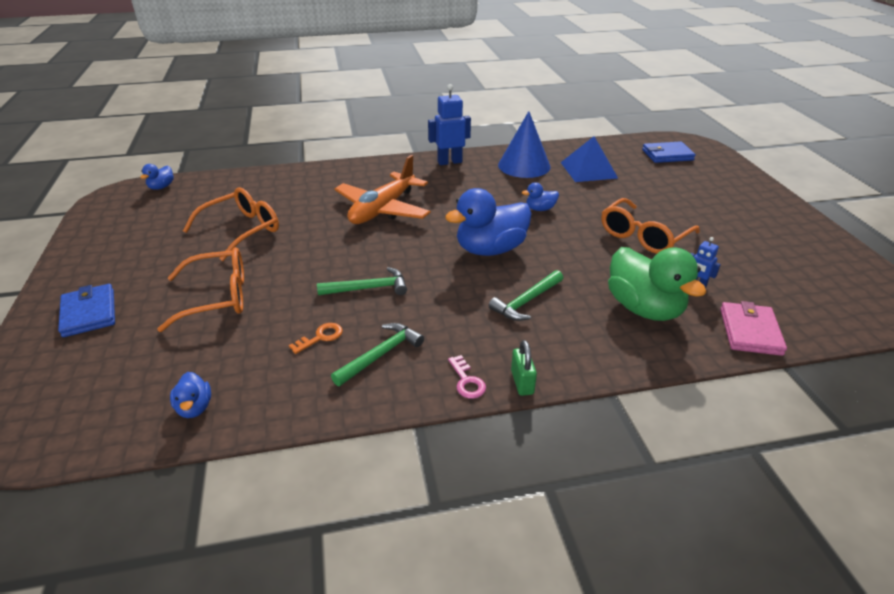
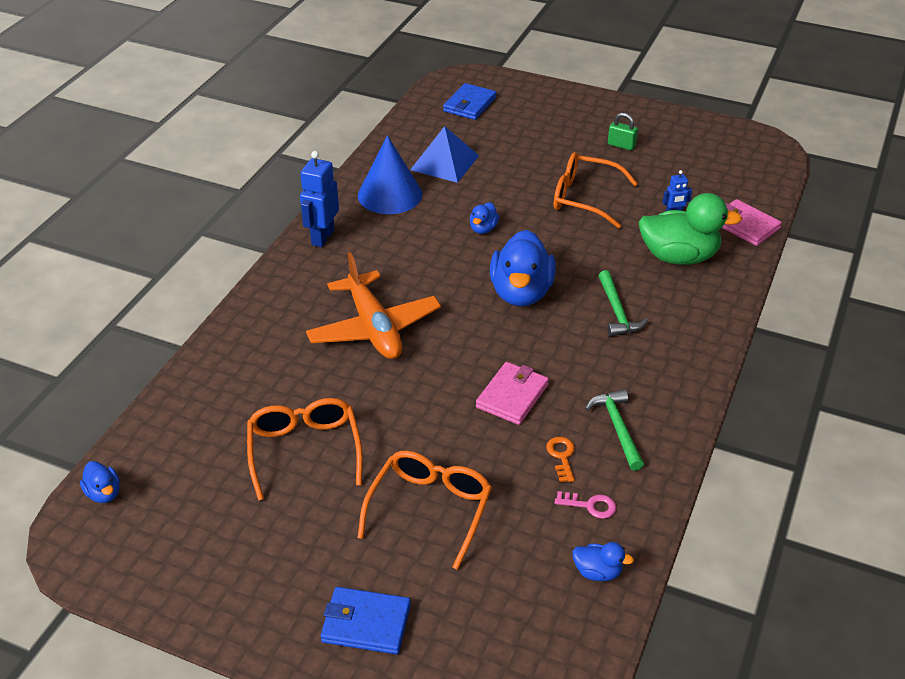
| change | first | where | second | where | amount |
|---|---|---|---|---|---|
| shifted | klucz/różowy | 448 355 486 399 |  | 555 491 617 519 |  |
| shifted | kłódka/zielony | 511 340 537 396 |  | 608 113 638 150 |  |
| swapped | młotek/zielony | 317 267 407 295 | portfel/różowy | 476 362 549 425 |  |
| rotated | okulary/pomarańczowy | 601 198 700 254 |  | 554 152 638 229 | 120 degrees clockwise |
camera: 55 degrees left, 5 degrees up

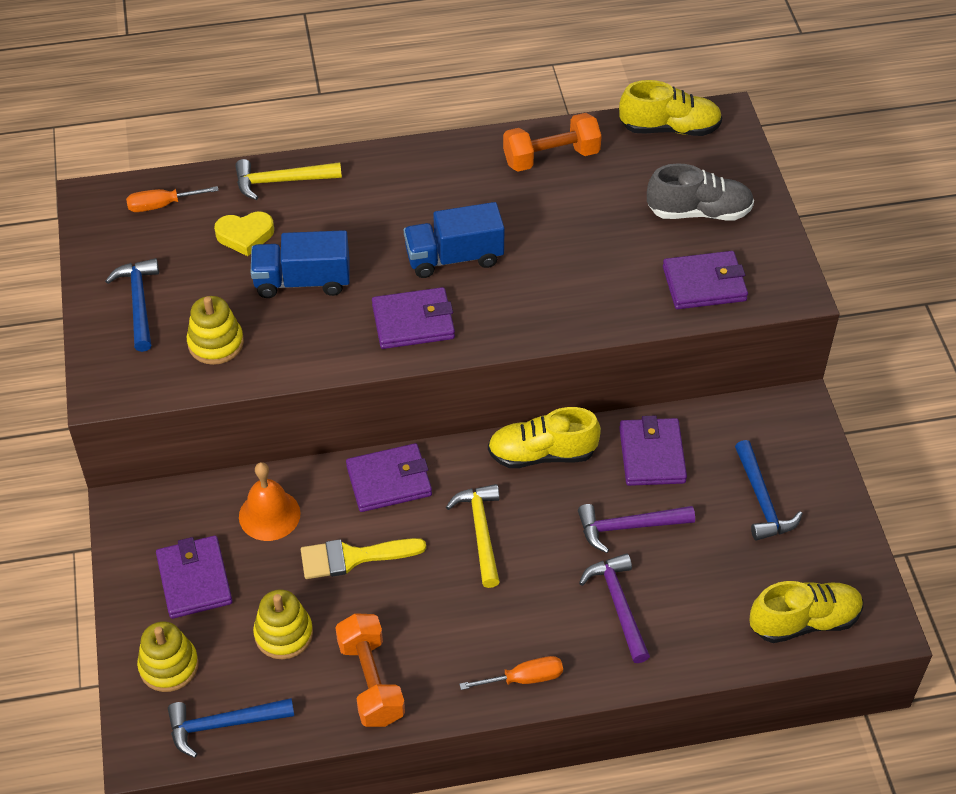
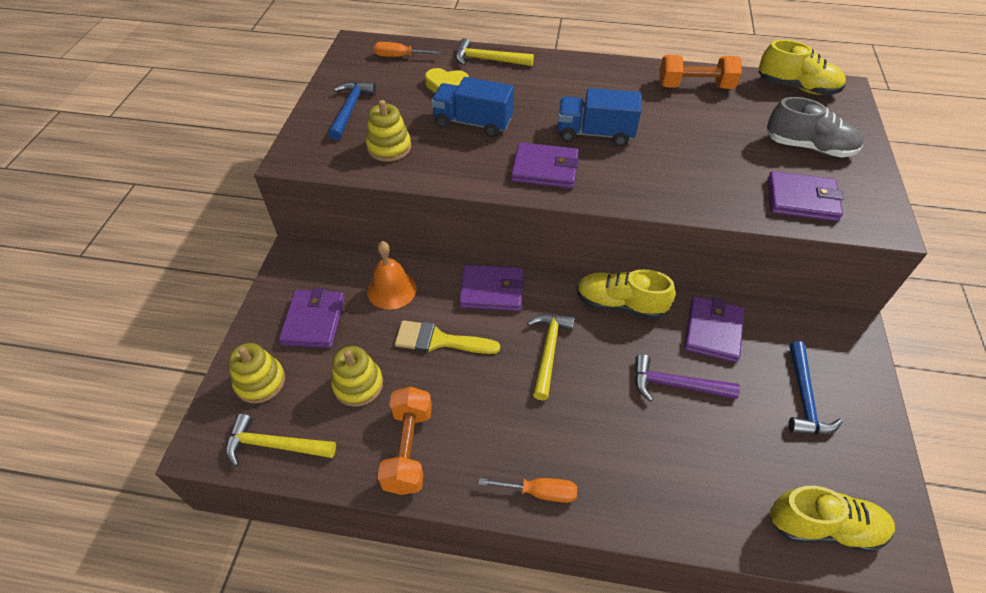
| change | first | where | second | where | amount |
|---|---|---|---|---|---|
| gone | młotek/fioletowy | 579 553 650 663 |  |  |  |
| repainted | młotek/niebieski | 168 698 294 758 | młotek/żółty | 226 414 336 467 |  |
camera: 20 degrees right, 0 degrees up

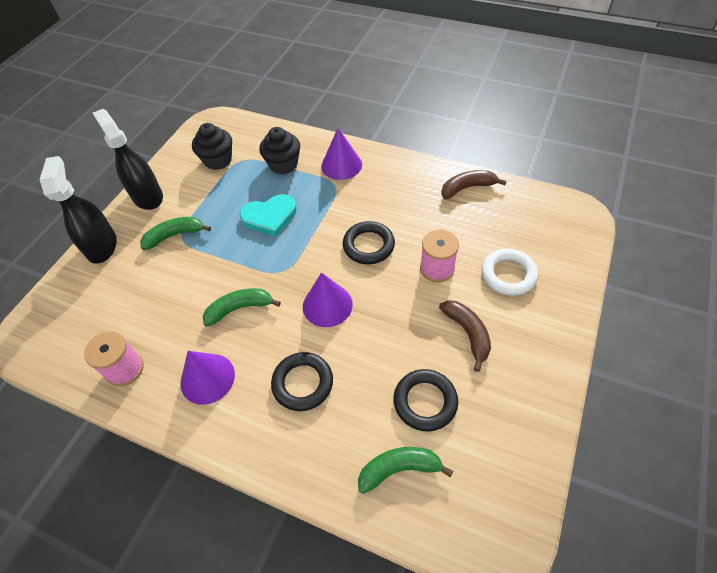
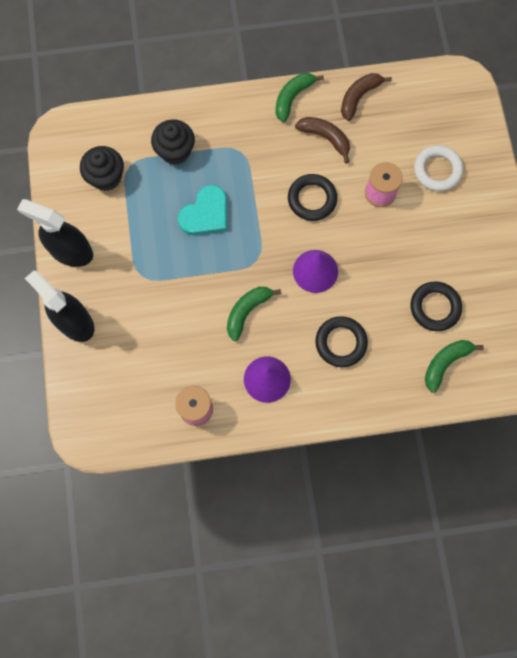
| change | first | where | second | where | amount |
|---|---|---|---|---|---|
| gone | stożek/fioletowy | 321 128 362 180 |  |  |  |
| shifted | banan/zielony | 140 217 211 250 |  | 275 73 324 122 |  |
| shifted | banan/brązowy | 439 300 491 372 |  | 295 117 350 164 |  |
camera: 35 degrees left, 20 degrees up

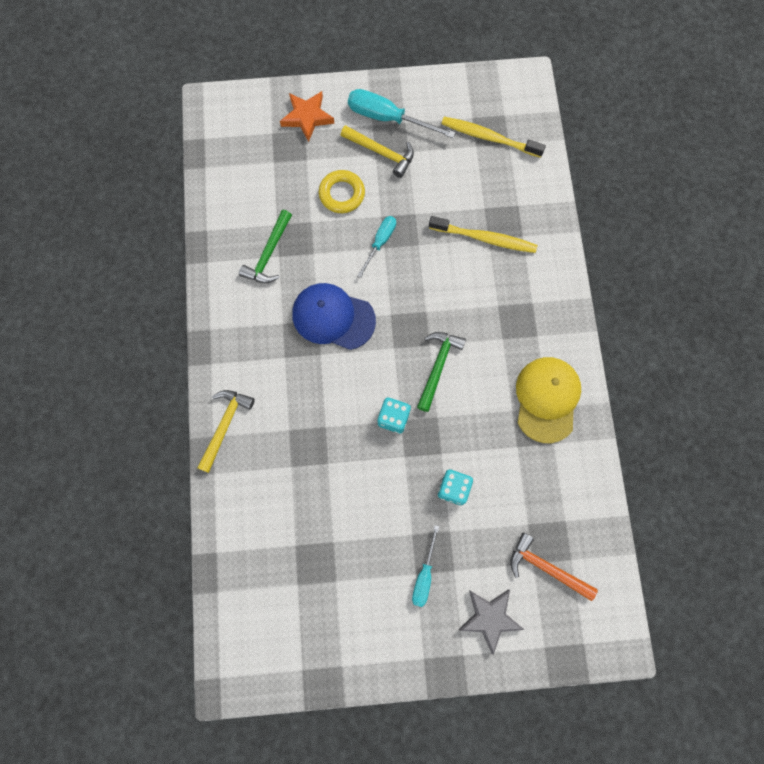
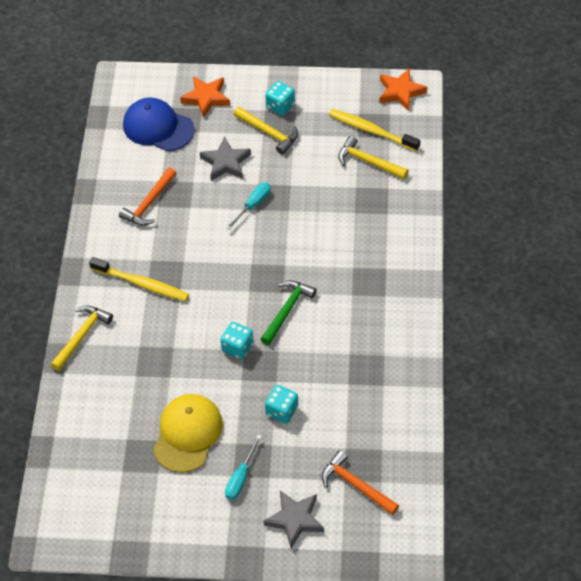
| change | first | where | second | where | amount |
|---|---|---|---|---|---|
| new |  |  | młotek/żółty | 338 135 409 179 |  |
| new |  |  | gwiazda/pomarańczowy | 379 69 427 111 |  |
| shifted | czapka/niebieski | 292 283 376 350 |  | 123 98 195 151 |  |
| shifted | szczoteczka do zębów/żółty | 429 216 537 253 |  | 89 257 189 301 |  |
| shifted | czapka/żółty | 516 357 581 443 |  | 153 394 223 473 |  |
| swapped | pierścień/żółty | 319 170 365 213 | gwiazda/szary | 200 137 251 181 |  |
| swapped | śrubokręt/turkusowy | 348 89 456 138 | kostka do gry/turkusowy | 265 81 295 115 |  |
| repainted | młotek/zielony | 239 210 292 283 | młotek/pomarańczowy | 119 168 177 226 |  |
camera: 10 degrees right, 20 degrees down

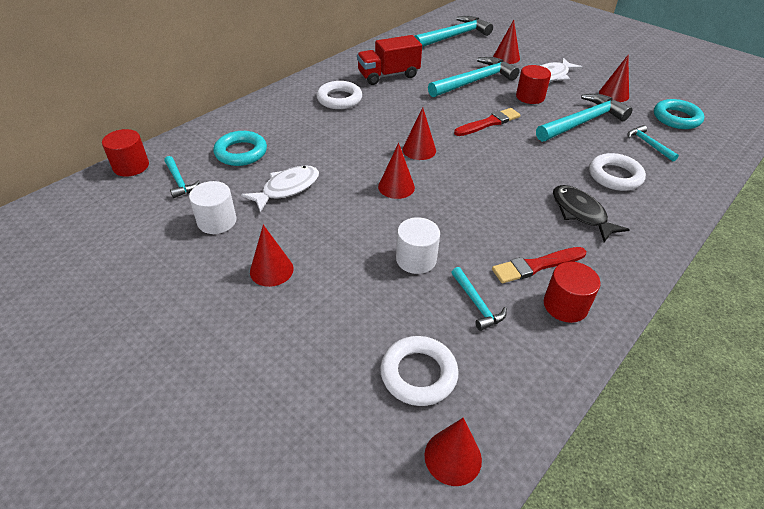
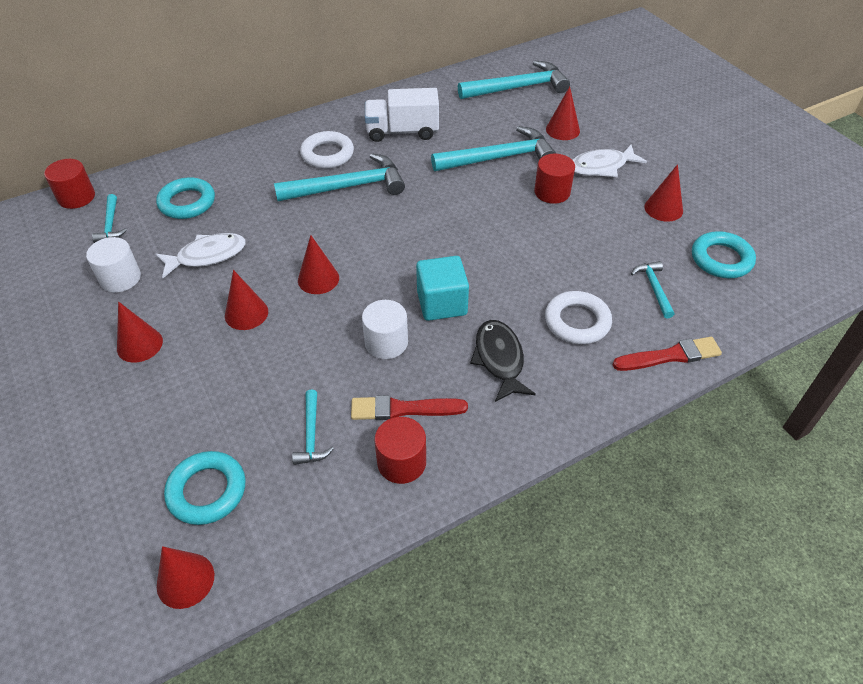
| change | first | where | second | where | amount |
|---|---|---|---|---|---|
| new |  |  | sześcian/turkusowy | 416 256 469 321 |  |
| shifted | walec/biały | 396 217 440 274 |  | 362 300 408 359 |  |
| shifted | stożek/czerwony | 402 107 436 160 |  | 225 270 268 330 |  |
| shifted | pędzel/czerwony | 454 108 520 136 |  | 613 337 722 371 |  |
| shifted | młotek/turkusowy | 536 94 633 142 |  | 274 153 405 201 |  |
| repainted | ciężarówka/czerwony | 357 35 422 85 | ciężarówka/biały | 365 88 439 142 |  |
| repainted | pierścień/biały | 380 336 459 406 | pierścień/turkusowy | 164 451 246 525 |  |
camera: 20 degrees right, 5 degrees up

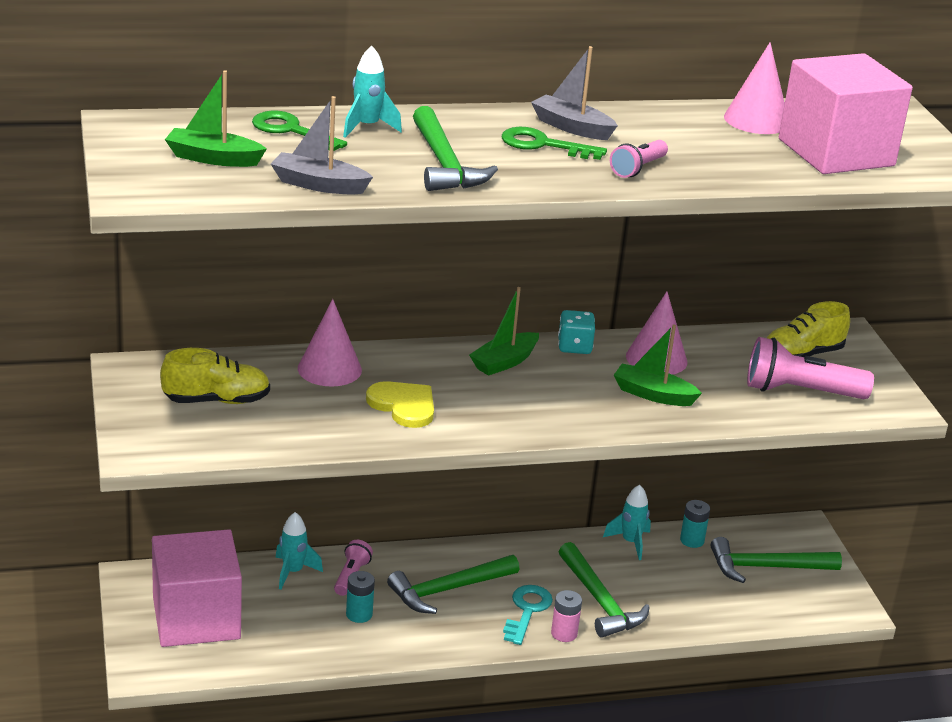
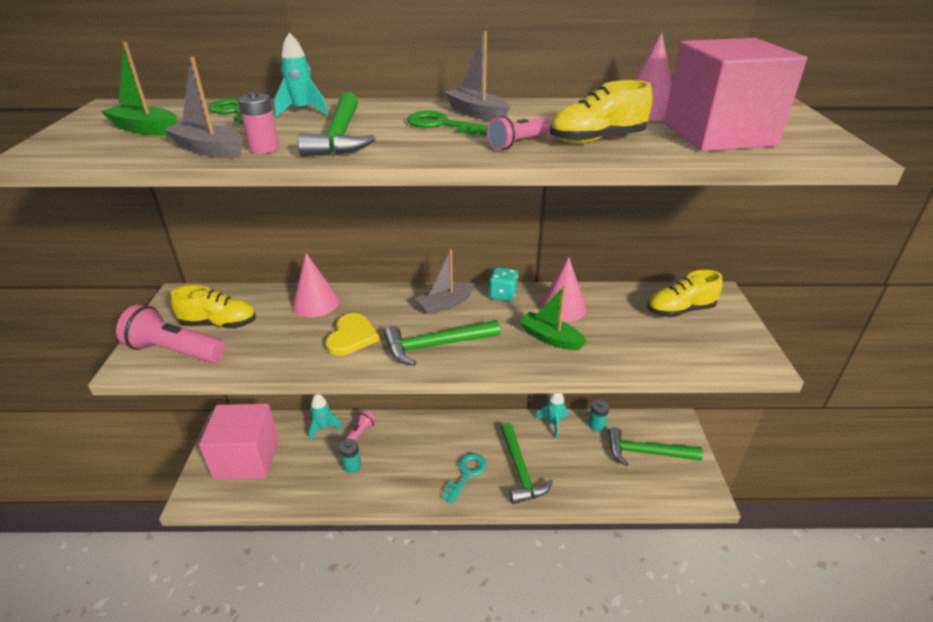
| change | first | where | second | where | amount |
|---|---|---|---|---|---|
| new |  |  | but/żółty | 550 80 653 144 |  |
| shifted | młotek/zielony | 387 555 519 614 |  | 384 320 500 366 |  |
| shifted | bateria/różowy | 551 590 582 642 |  | 238 92 279 154 |  |
| shifted | latarka/różowy | 747 337 874 399 |  | 116 305 225 363 |  |
| repainted | łódka/zielony | 469 287 539 376 | łódka/szary | 415 249 475 315 |  |
| rotated | serce/żółty | 366 381 434 428 |  | 325 313 379 356 | 45 degrees clockwise |
camera: 15 degrees right, 5 degrees up

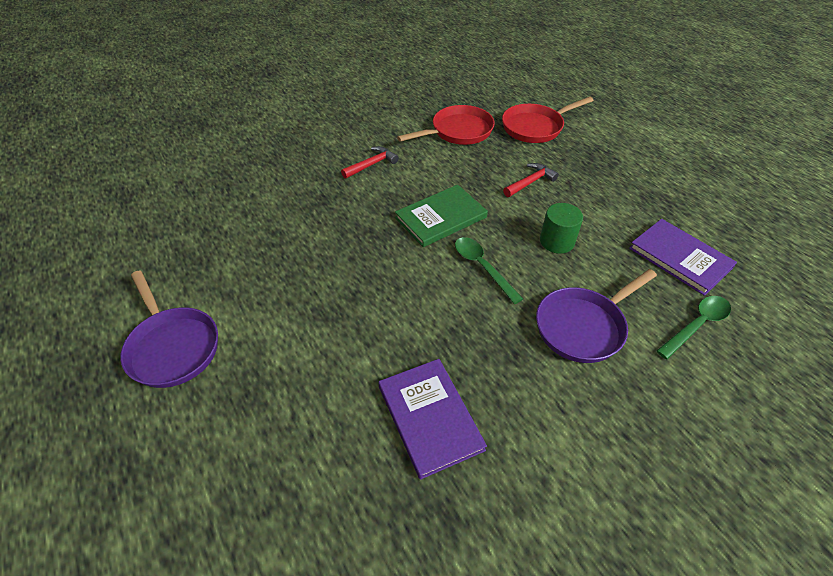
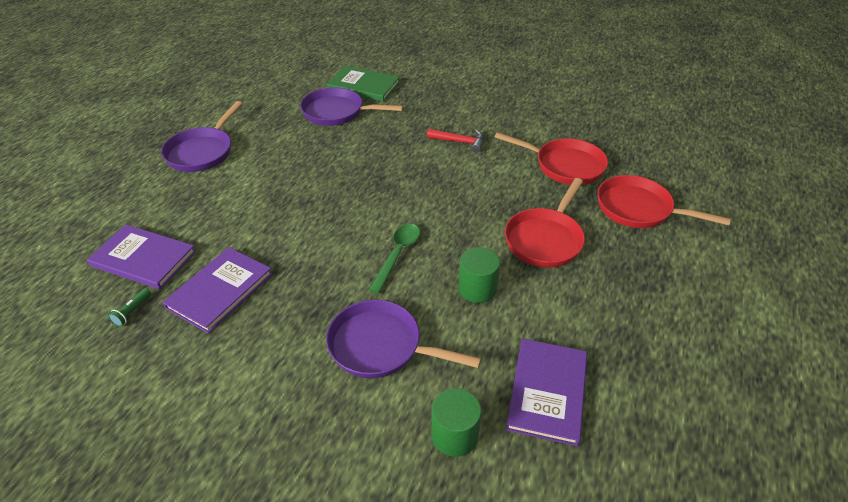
| change | first | where | second | where | amount |
|---|---|---|---|---|---|
| new |  |  | książka/fioletowy | 87 225 196 290 |  |
| new |  |  | latarka/zielony | 108 288 151 327 |  |
| new |  |  | patelnia/fioletowy | 300 87 403 126 |  |
| shifted | książka/zielony | 395 185 488 247 |  | 327 66 400 102 |  |
| swapped | młotek/czerwony | 503 163 559 197 | patelnia/czerwony | 505 178 585 268 |  |
| swapped | łyżka/zielony | 656 296 731 360 | walec/zielony | 431 388 481 457 |  |
camera: 55 degrees right, 5 degrees down

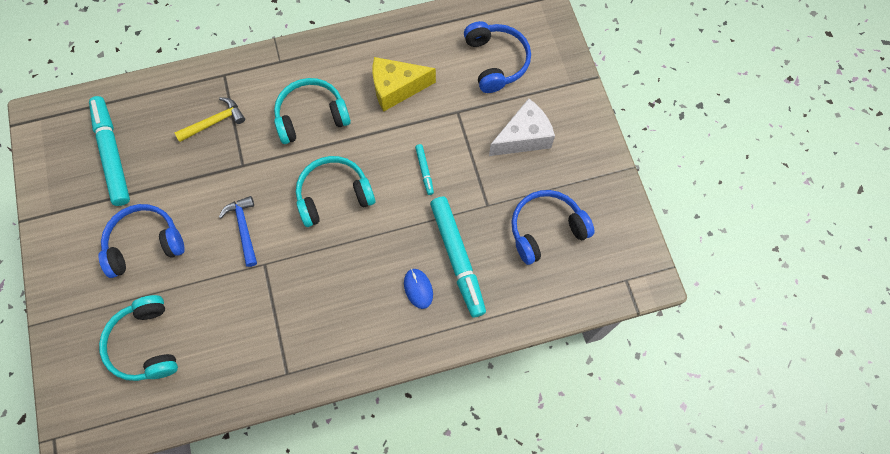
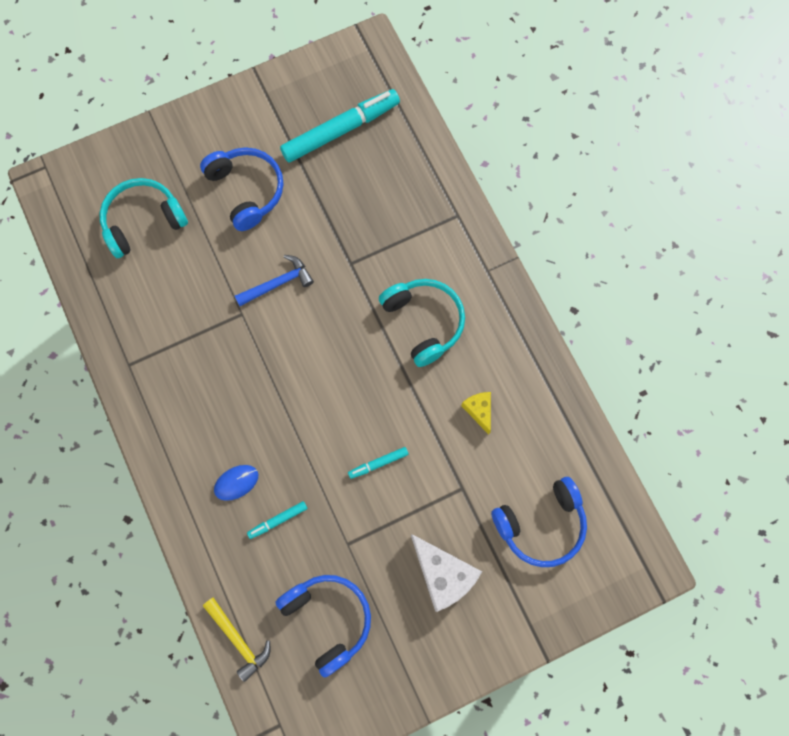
| change | first | where | second | where | amount |
|---|---|---|---|---|---|
| gone | słuchawki/turkusowy | 296 156 375 227 |  |  |  |
| shifted | młotek/żółty | 174 97 245 142 |  | 203 598 270 682 |  |
| scaled | ser/żółty | 373 57 436 112 |  | 461 392 491 435 | x0.54 |
| scaled | flamaster/turkusowy | 430 197 486 317 |  | 247 501 307 539 | x0.45 |
camera: 80 degrees right, 5 degrees up

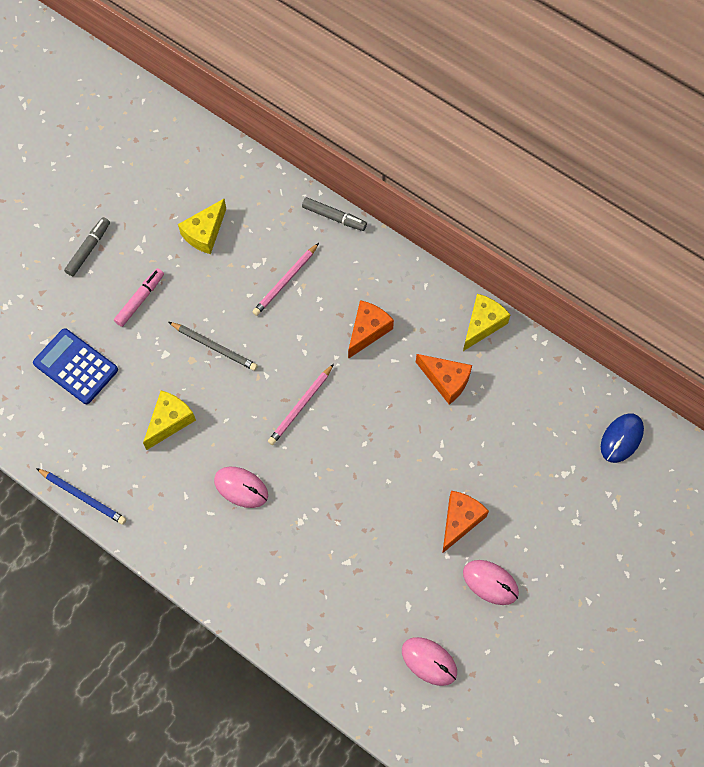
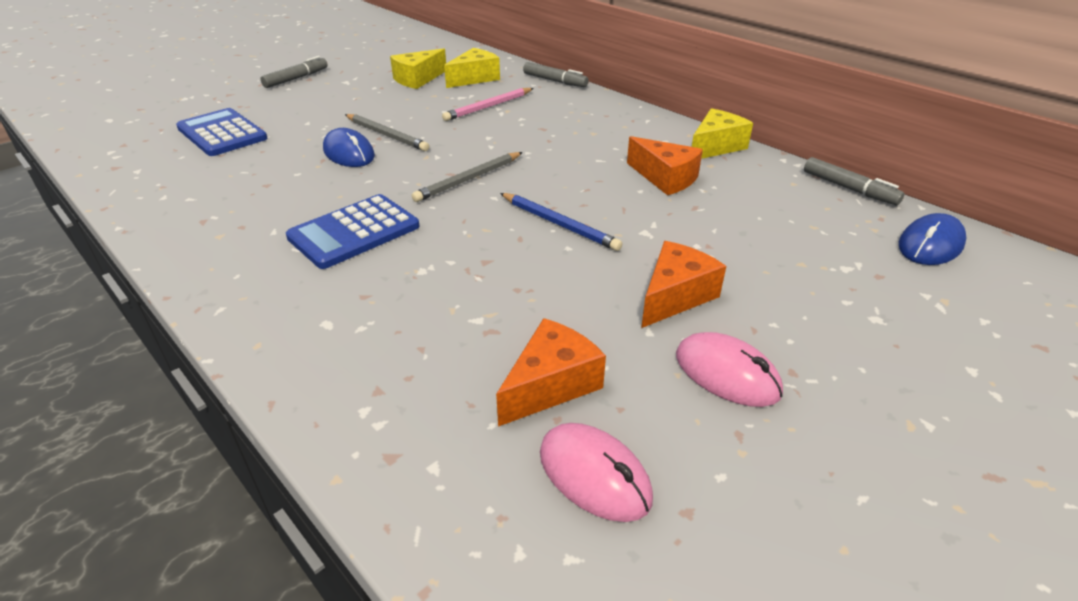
| change | first | where | second | where | amount |
|---|---|---|---|---|---|
| gone | flamaster/różowy | 114 268 164 327 |  |  |  |
| new |  |  | myszka/niebieski | 323 128 375 167 |  |
| new |  |  | flamaster/szary | 804 157 905 205 |  |
| shifted | ołówek/niebieski | 36 468 127 525 |  | 500 193 623 251 |  |
| shifted | ser/żółty | 143 390 196 450 |  | 444 48 500 88 |  |
| shifted | ser/pomarańczowy | 348 300 394 359 |  | 496 318 606 427 |  |
| swapped | myszka/różowy | 214 467 268 508 | kalkulator/niebieski | 286 194 420 269 |  |
| repainted | ołówek/różowy | 268 364 334 445 | ołówek/szary | 412 152 523 202 |  |
camera: 10 degrees right, 30 degrees down

